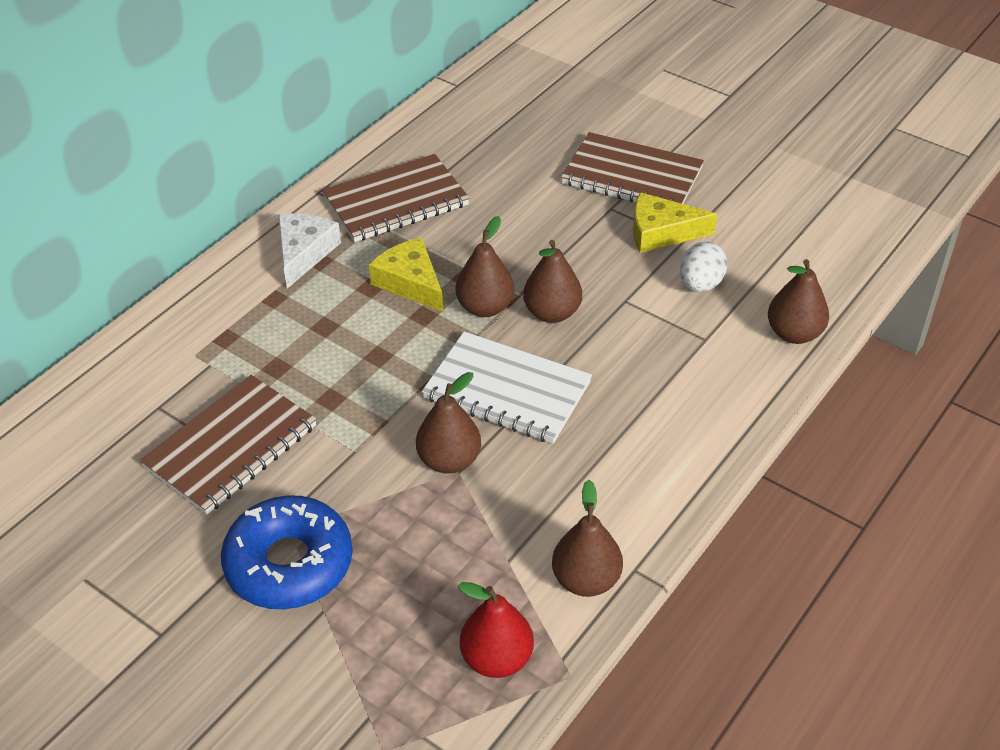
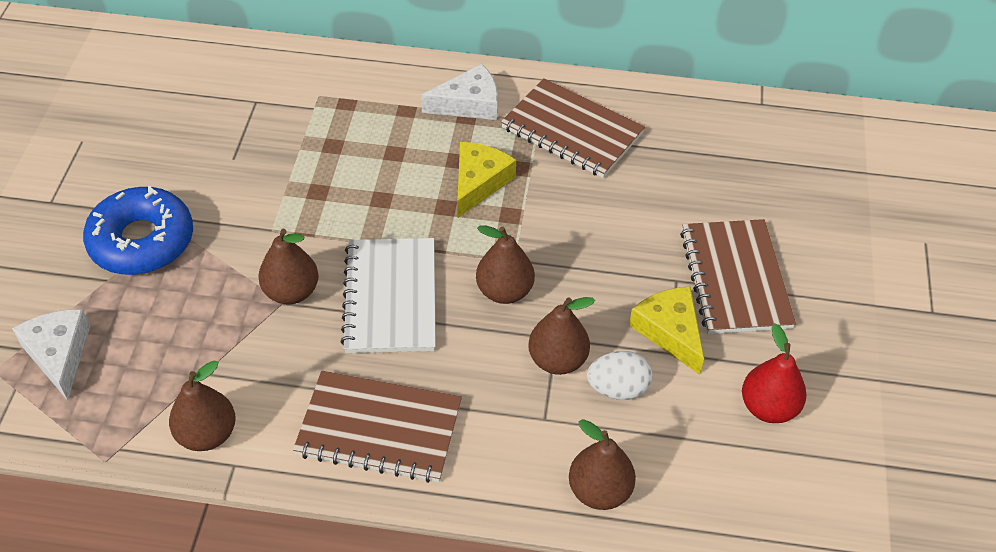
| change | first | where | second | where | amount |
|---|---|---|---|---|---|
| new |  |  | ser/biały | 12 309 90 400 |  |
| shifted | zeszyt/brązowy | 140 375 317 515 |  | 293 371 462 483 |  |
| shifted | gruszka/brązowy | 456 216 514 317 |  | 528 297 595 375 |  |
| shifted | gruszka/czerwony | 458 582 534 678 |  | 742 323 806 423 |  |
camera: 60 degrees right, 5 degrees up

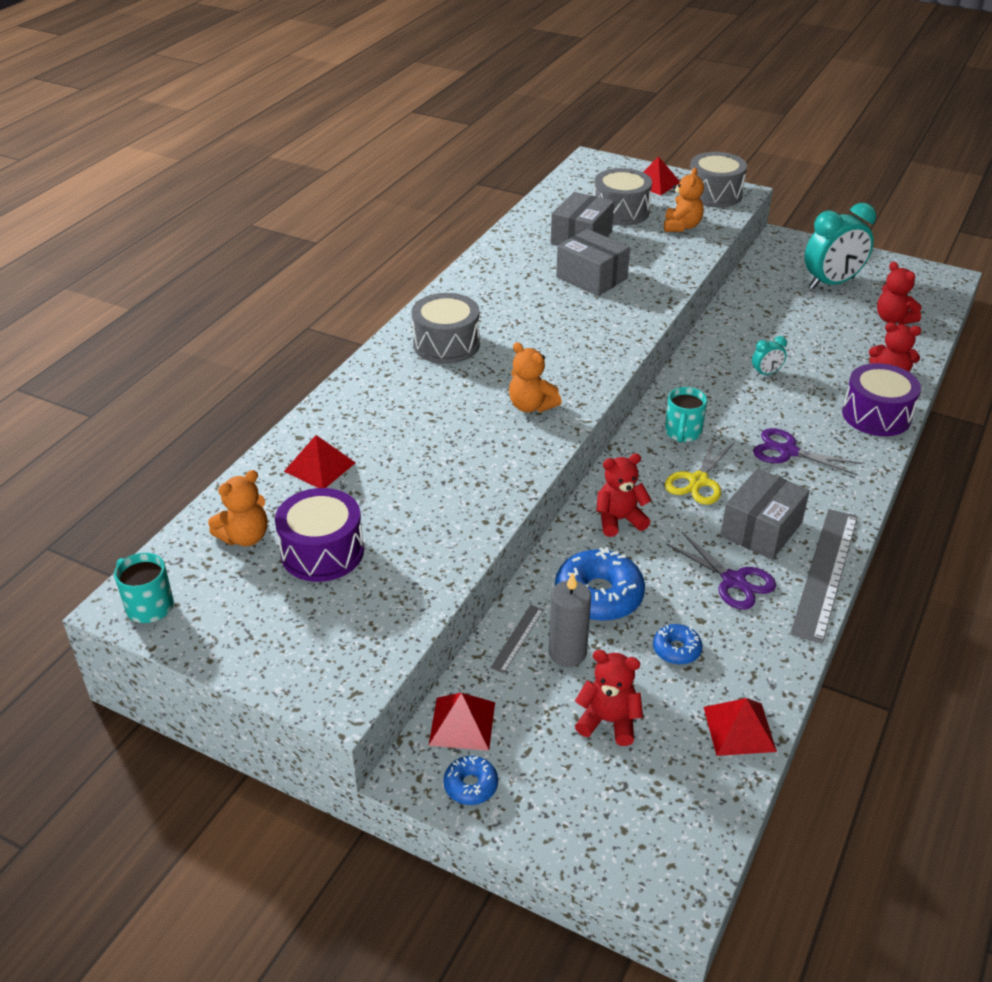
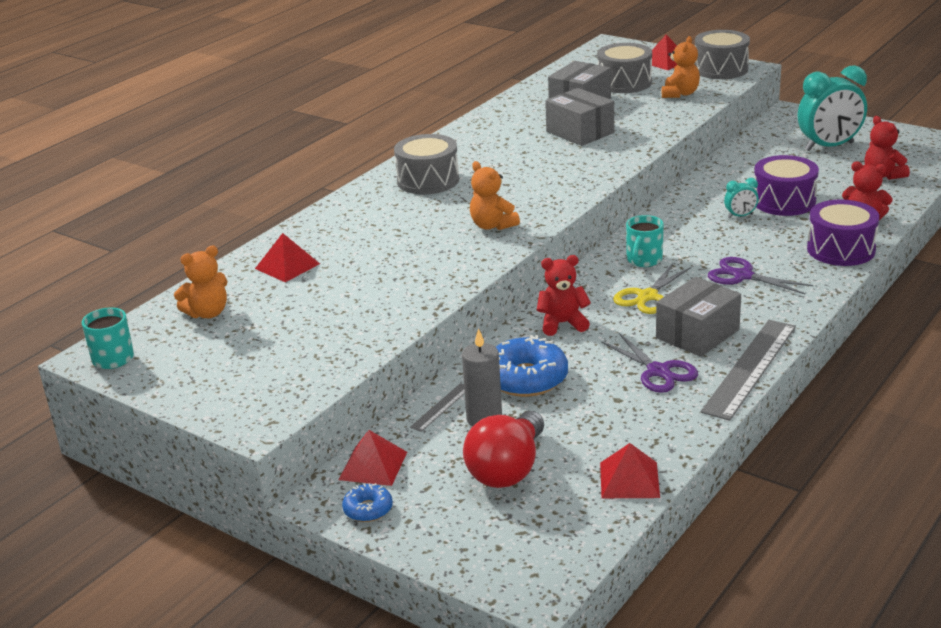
| change | first | where | second | where | amount |
|---|---|---|---|---|---|
| gone | donut/niebieski | 653 624 703 665 |  |  |  |
| shifted | bęben/fioletowy | 275 488 364 582 |  | 754 155 819 216 |  |
| swapped | miś/czerwony | 575 650 643 746 | żarówka/czerwony | 463 411 544 488 |  |
camera: 10 degrees right, 10 degrees down

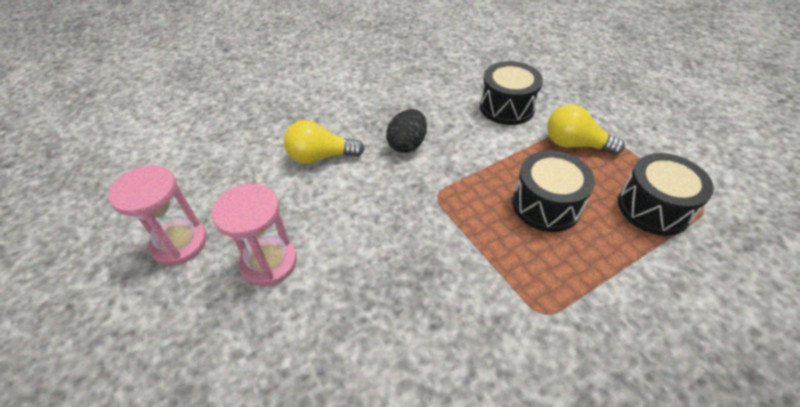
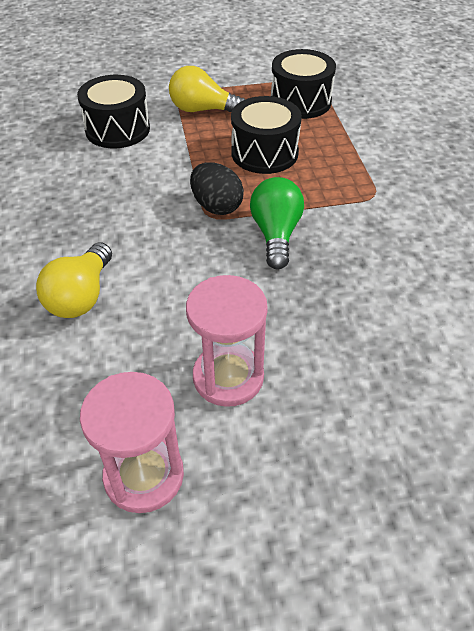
| change | first | where | second | where | amount |
|---|---|---|---|---|---|
| new |  |  | żarówka/zielony | 250 177 304 270 |  |
| shifted | jajko/czarny | 386 109 427 153 |  | 190 162 244 215 |  |
| rotated | żarówka/żółty | 547 104 625 155 |  | 169 66 246 112 | 60 degrees clockwise |
camera: 70 degrees left, 0 degrees up

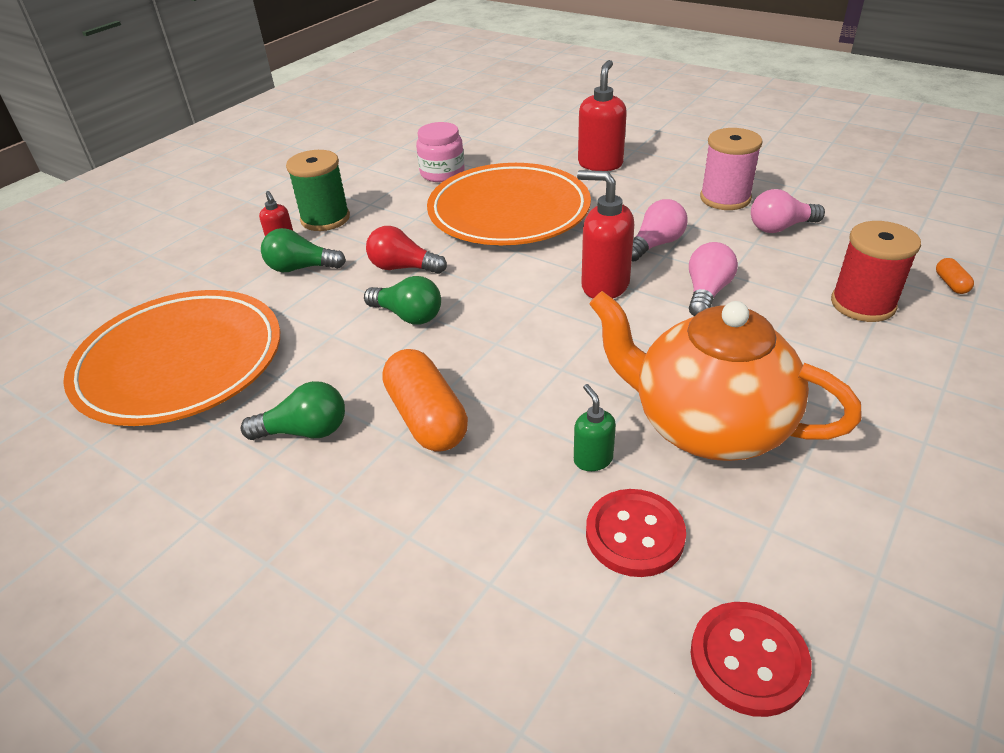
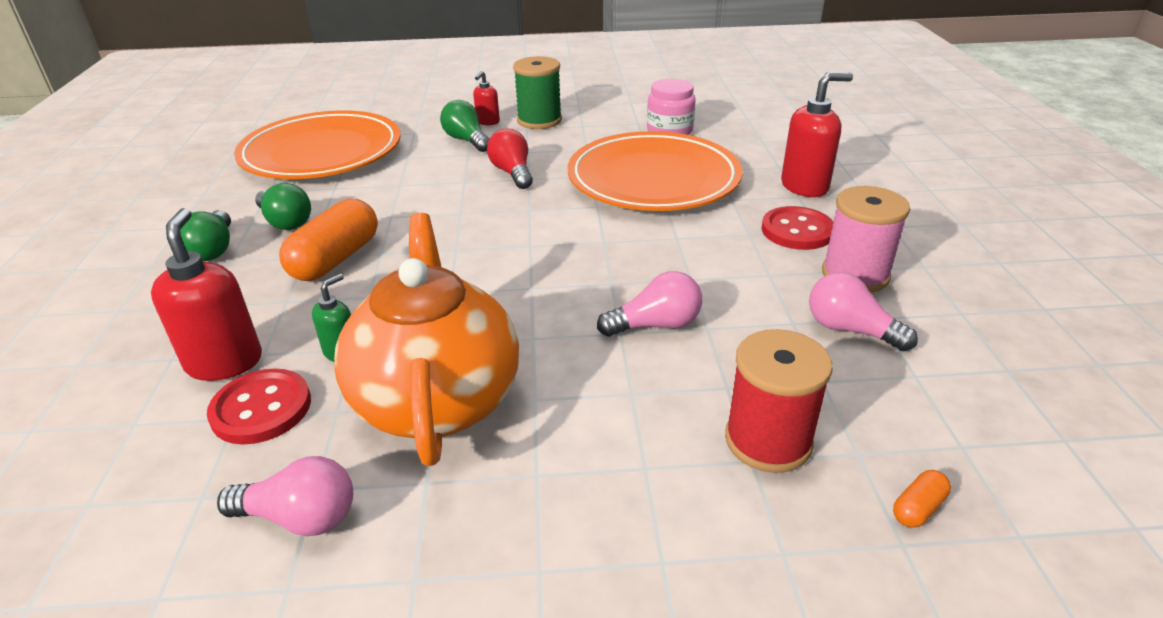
| change | first | where | second | where | amount |
|---|---|---|---|---|---|
| shifted | żarówka/zielony | 364 276 441 325 |  | 180 210 231 261 |  |
| shifted | dozownik mydła/czerwony | 577 170 634 298 |  | 151 208 262 381 |  |
| shifted | żarówka/różowy | 632 199 688 261 |  | 217 456 353 536 |  |
| shifted | guzik/czerwony | 691 602 812 717 |  | 761 206 834 250 |  |
camera: 50 degrees right, 5 degrees down

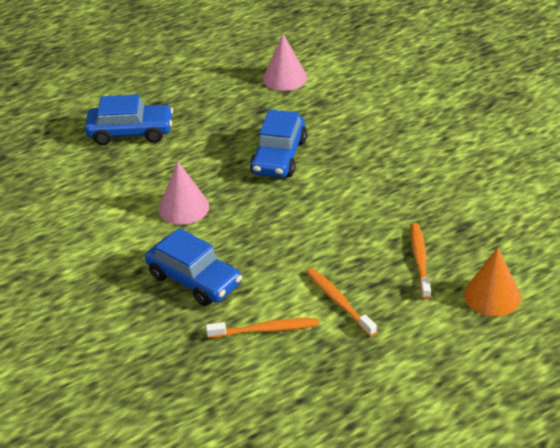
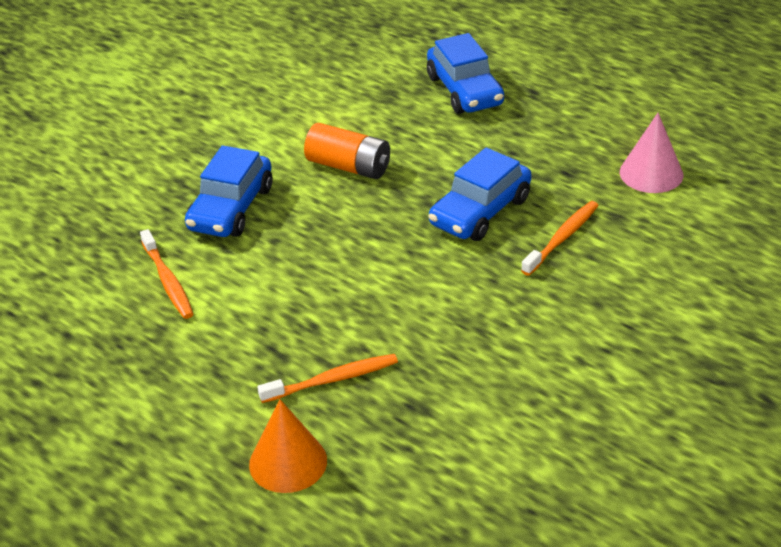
| change | first | where | second | where | amount |
|---|---|---|---|---|---|
| shifted | szczoteczka do zębów/pomarańczowy | 306 268 377 337 |  | 521 201 599 276 |  |
| swapped | stożek/różowy | 159 161 209 225 | bateria/pomarańczowy | 304 123 390 179 |  |
| rotated | samochód/niebieski | 250 110 307 178 |  | 428 147 532 241 | 45 degrees counterclockwise |
camera: 70 degrees right, 0 degrees up

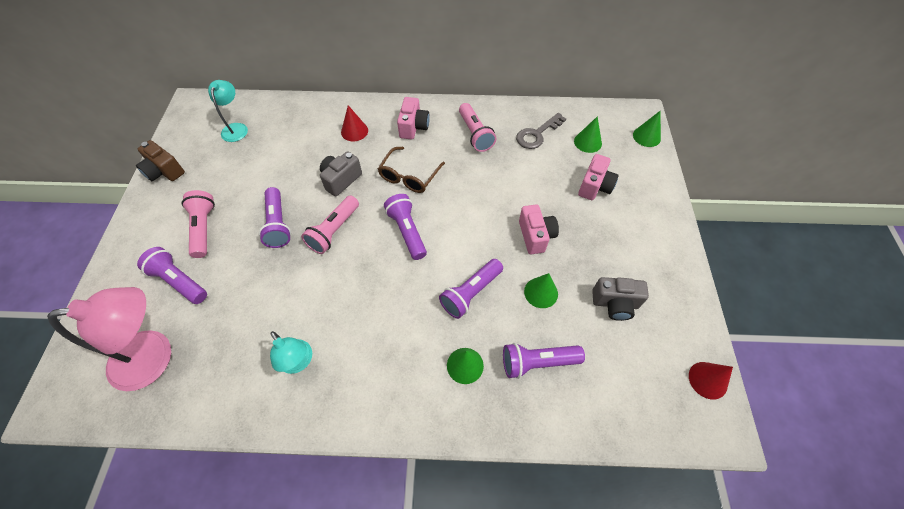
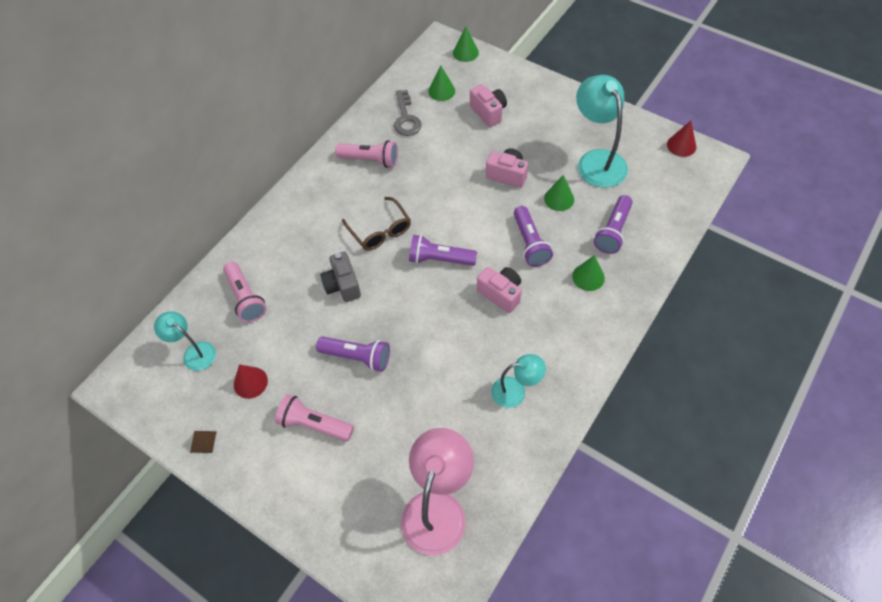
| change | first | where | second | where | amount |
|---|---|---|---|---|---|
| gone | latarka/fioletowy | 137 247 207 304 |  |  |  |
| shifted | latarka/różowy | 301 196 359 254 |  | 223 262 266 323 |  |
| shifted | stożek/czerwony | 341 105 368 141 |  | 234 364 268 399 |  |
| shifted | aparat fotograficzny/różowy | 397 97 430 139 |  | 477 267 521 313 |  |
| swapped | aparat fotograficzny/brązowy | 136 140 185 181 | piramida/brązowy | 190 431 217 453 |  |
| swapped | aparat fotograficzny/szary | 592 277 649 321 | lampka/turkusowy | 576 75 628 188 |  |
camera: 55 degrees left, 0 degrees up

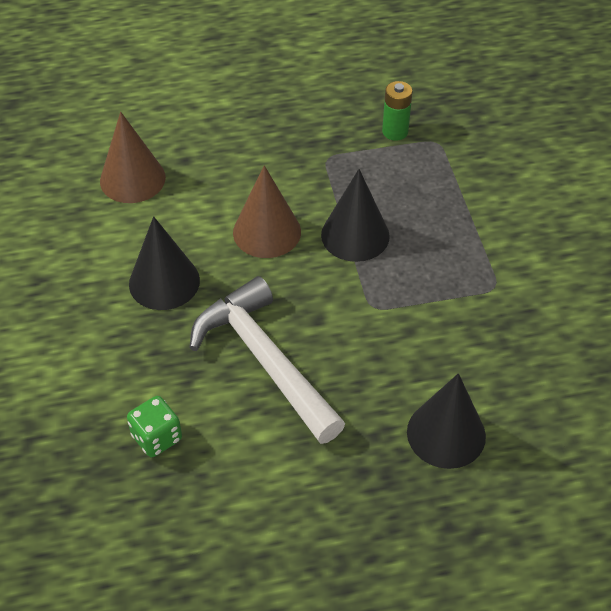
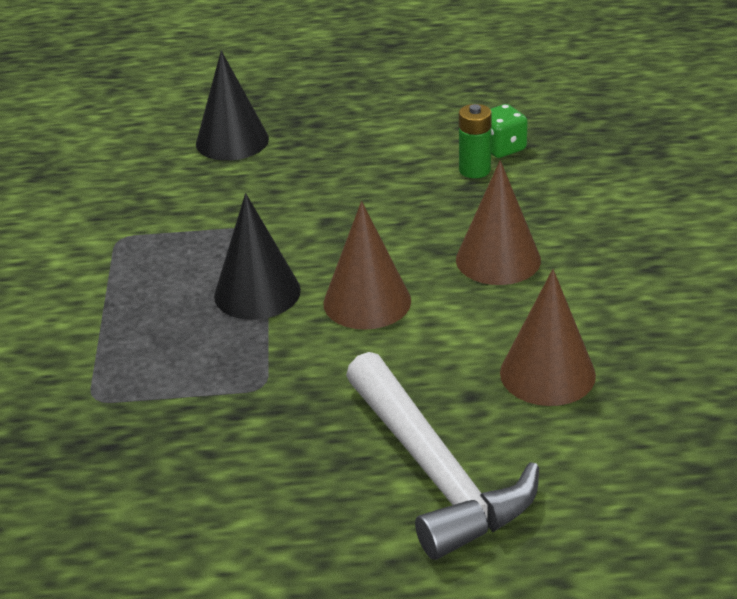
| change | first | where | second | where | amount |
|---|---|---|---|---|---|
| shifted | młotek/biały | 190 276 345 444 |  | 346 352 539 560 |  |
| shifted | bateria/zielony | 382 81 413 141 |  | 459 104 492 178 |  |
| repainted | stożek/czarny | 129 216 200 310 | stożek/brązowy | 456 160 541 285 |  |
camera: 170 degrees left, 15 degrees down

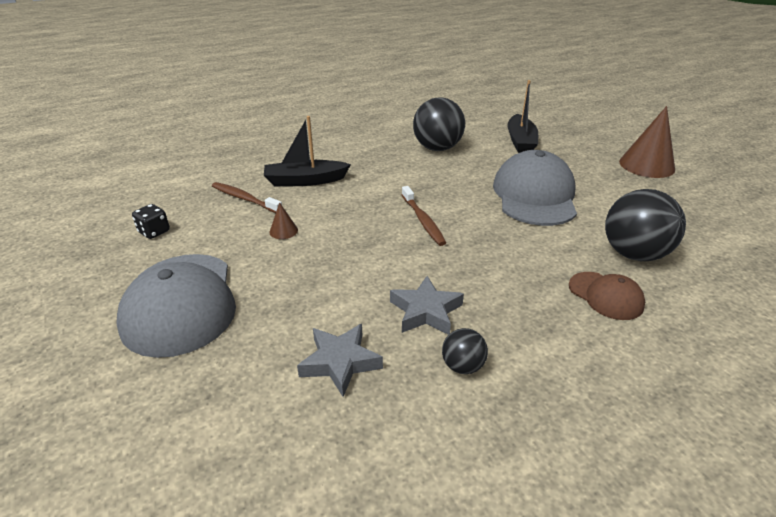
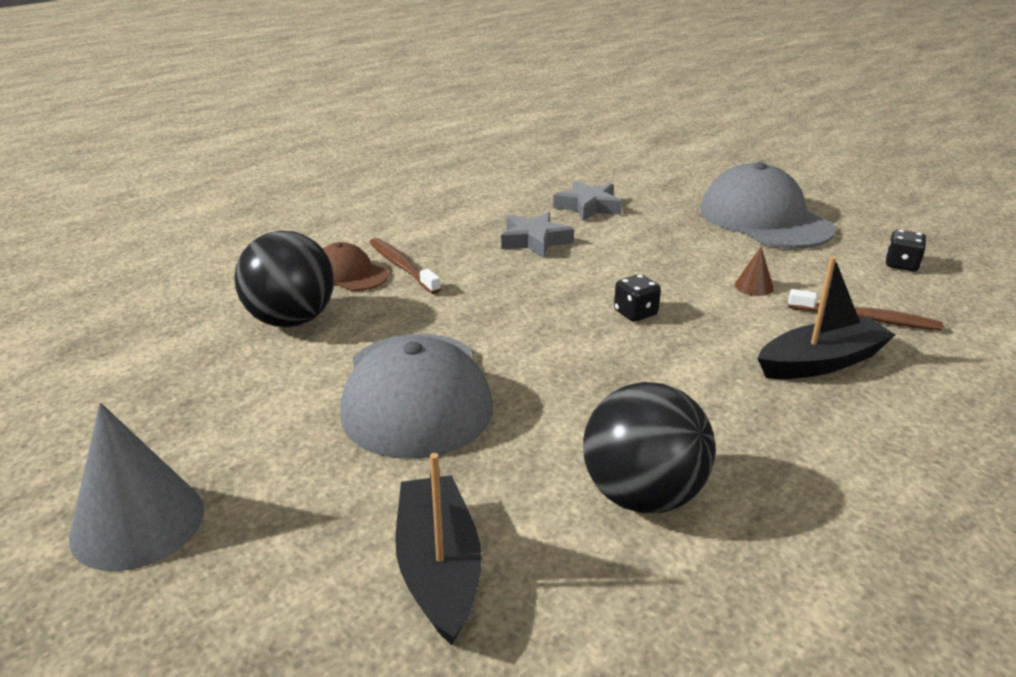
| change | first | where | second | where | amount |
|---|---|---|---|---|---|
| gone | piłka/czarny | 442 328 488 374 |  |  |  |
| new |  |  | kostka do gry/czarny | 614 274 661 322 |  |
| shifted | szczoteczka do zębów/brązowy | 402 186 446 246 |  | 369 238 441 294 |  |
| repainted | stożek/brązowy | 619 106 675 178 | stożek/szary | 69 403 204 571 |  |
camera: 165 degrees right, 5 degrees down

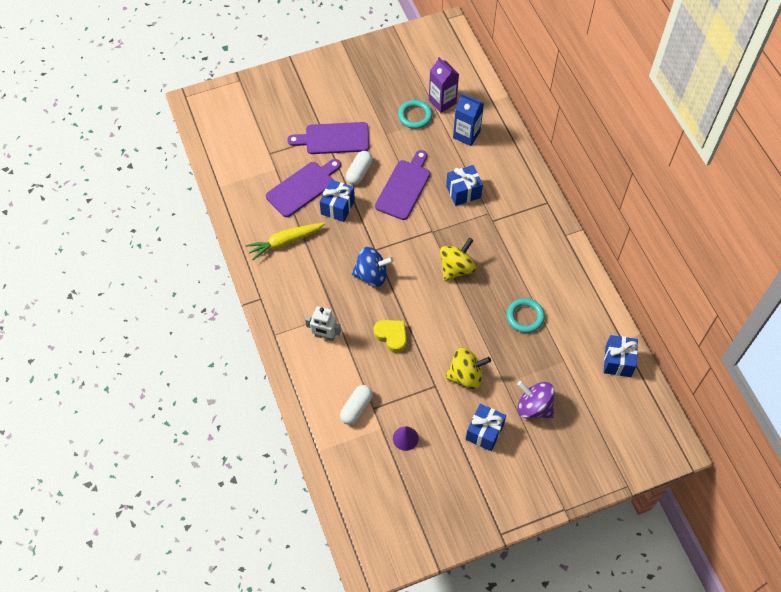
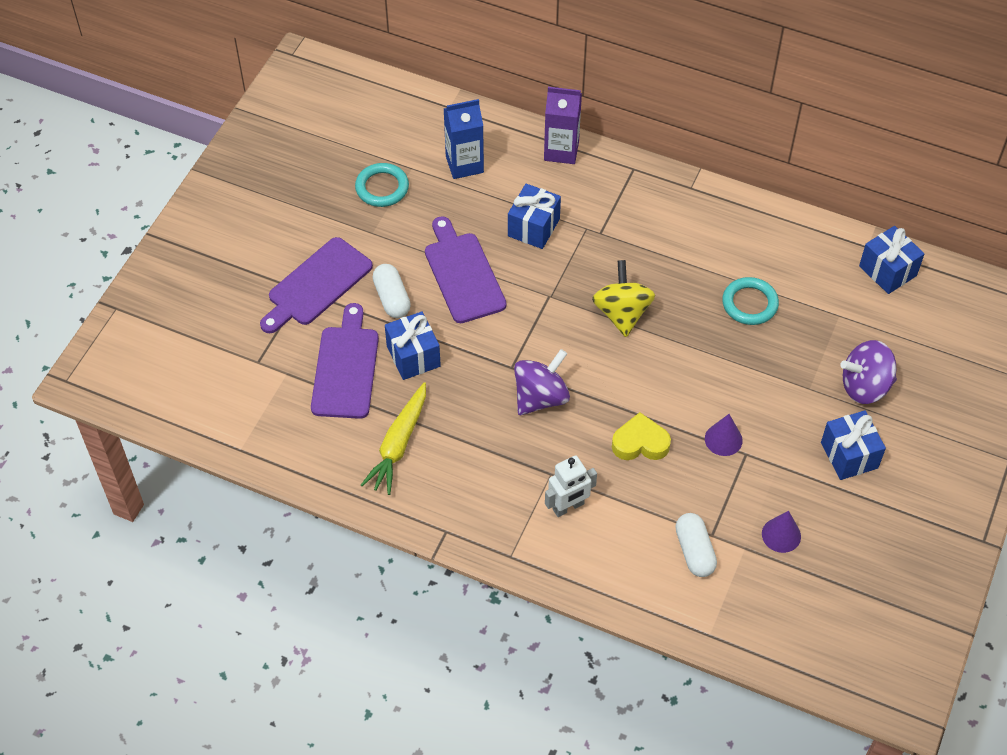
| change | first | where | second | where | amount |
|---|---|---|---|---|---|
| gone | bączek/żółty | 445 348 491 389 |  |  |  |
| new |  |  | stożek/fioletowy | 705 414 743 456 |  |
| shifted | karton mleka/fioletowy | 429 57 459 113 |  | 544 87 582 164 |  |
| repainted | bączek/niebieski | 352 247 394 287 | bączek/fioletowy | 514 349 570 415 |  |
camera: 45 degrees left, 5 degrees down

